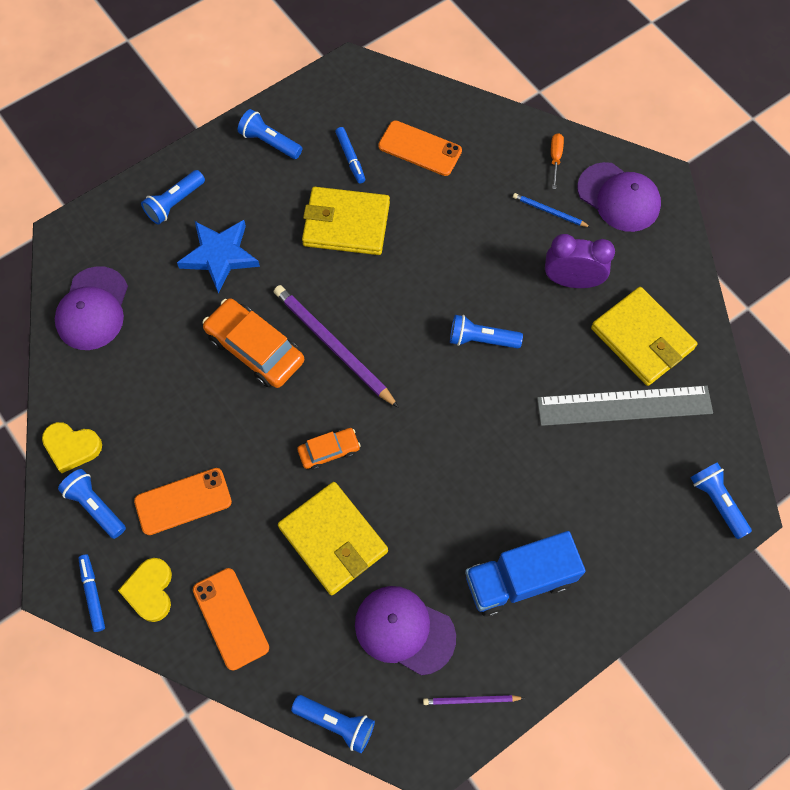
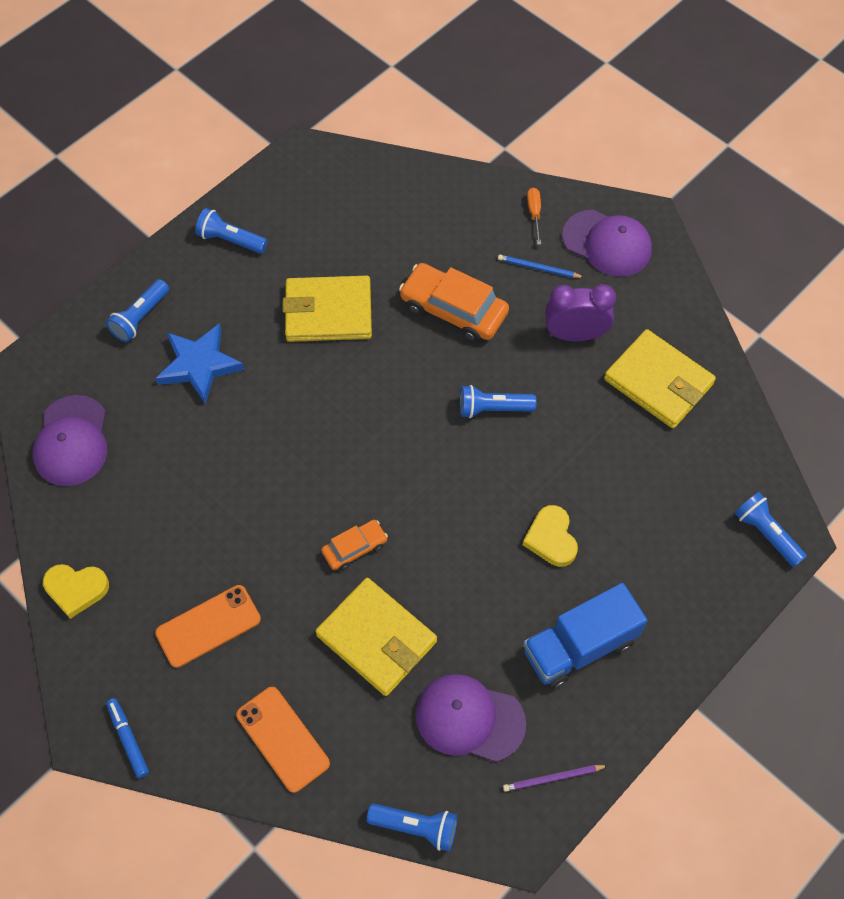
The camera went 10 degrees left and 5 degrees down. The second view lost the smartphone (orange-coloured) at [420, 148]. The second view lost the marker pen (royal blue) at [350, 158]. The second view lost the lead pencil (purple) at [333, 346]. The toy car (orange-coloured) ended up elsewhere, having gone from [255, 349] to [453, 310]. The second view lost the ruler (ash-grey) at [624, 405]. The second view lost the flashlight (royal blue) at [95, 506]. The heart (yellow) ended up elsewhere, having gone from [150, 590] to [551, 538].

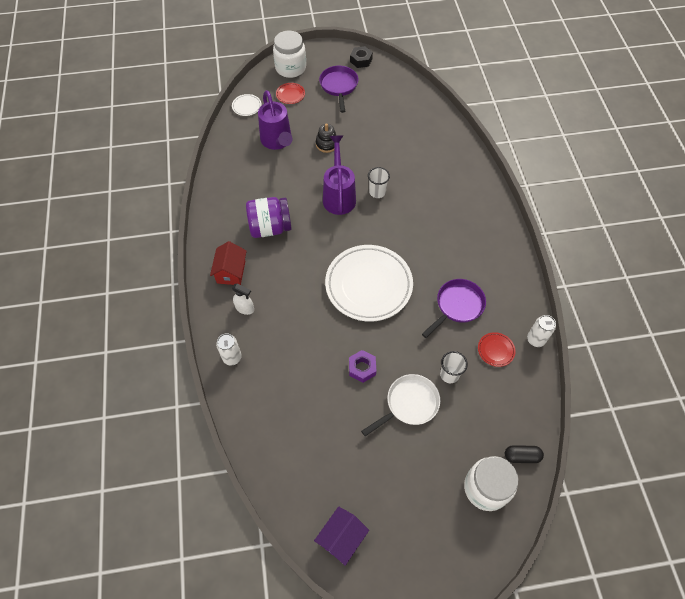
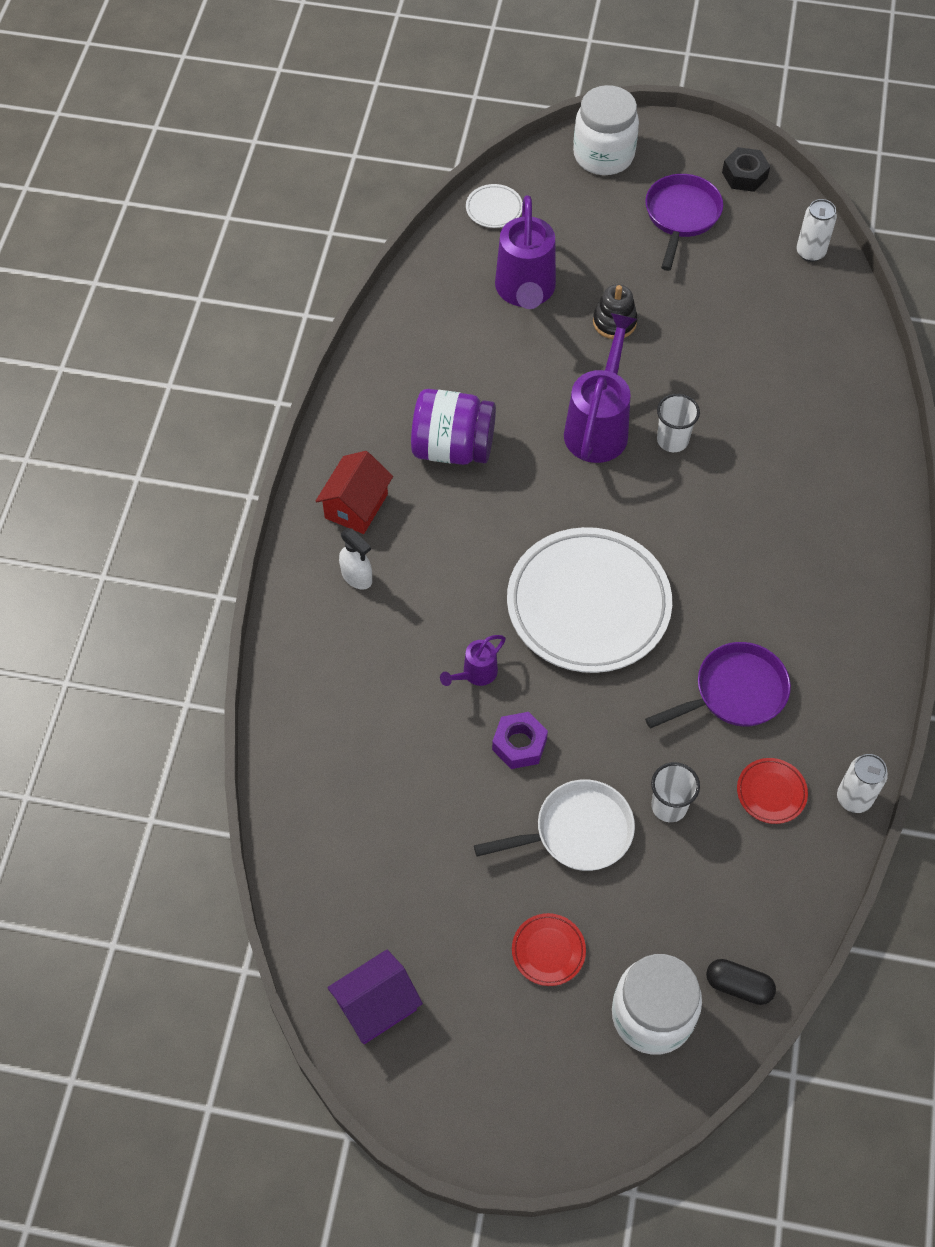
The camera went 20 degrees right and 0 degrees up. The flat dish (red) ended up elsewhere, having gone from [290, 95] to [548, 951]. The soda can (pure white) ended up elsewhere, having gone from [232, 357] to [810, 252]. The second view gained the watering pot (purple) at [475, 674].

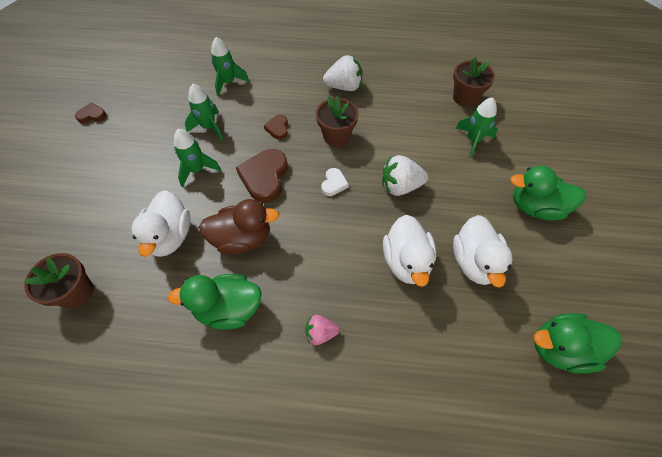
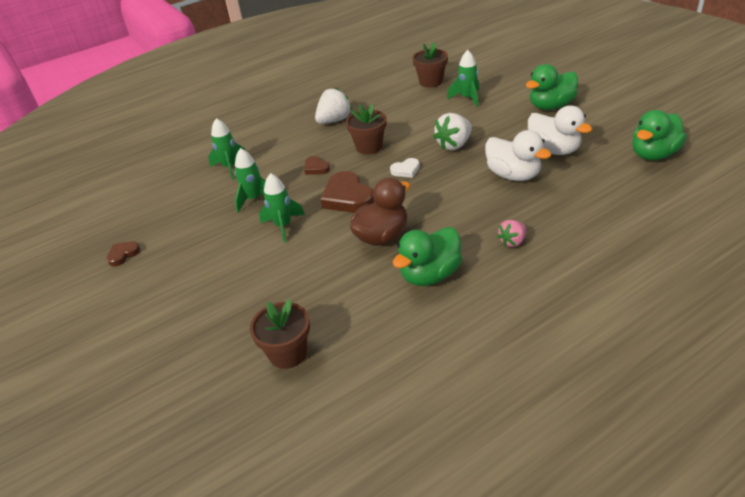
The camera went 35 degrees left and 20 degrees down. The heart (pure white) at [334, 184] ended up facing another way, 90 degrees clockwise from before. The second view lost the rubber duck (pure white) at [170, 236].

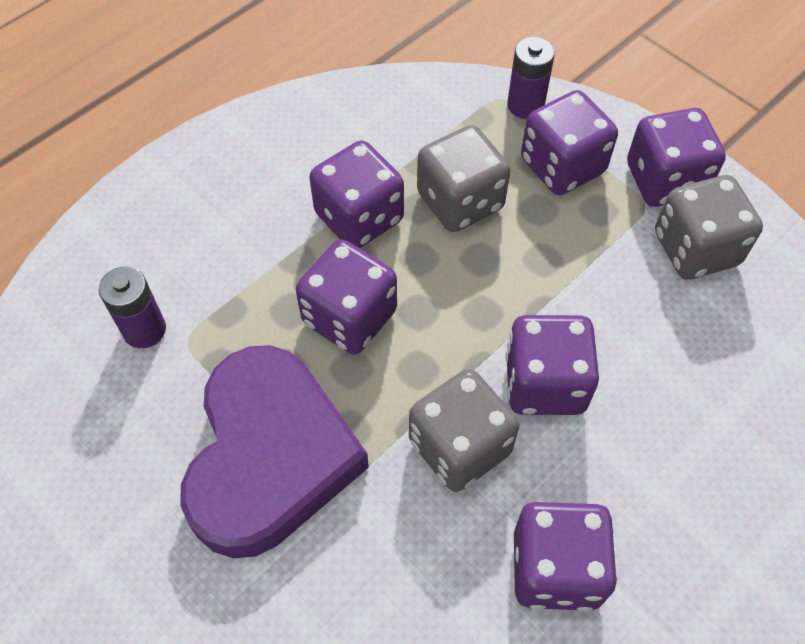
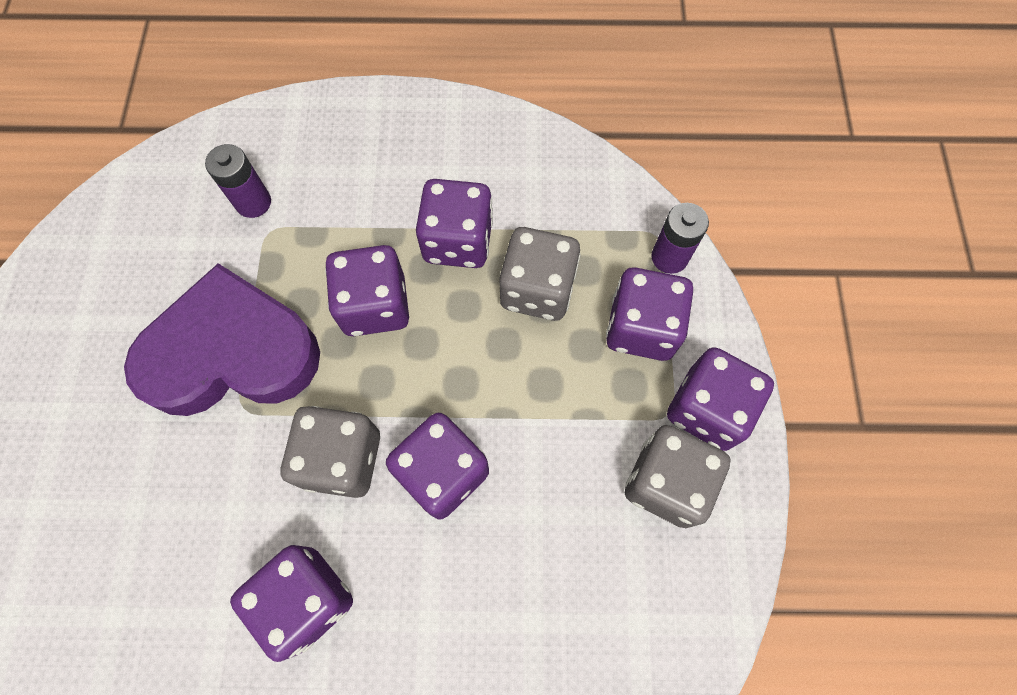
The camera went 45 degrees right and 10 degrees up. The heart (purple) at [269, 456] ended up facing another way, 150 degrees counterclockwise from before.

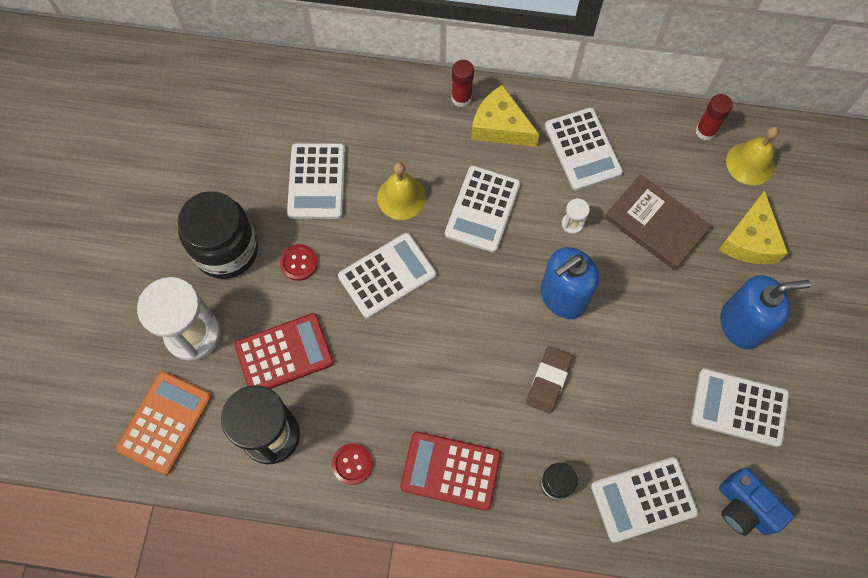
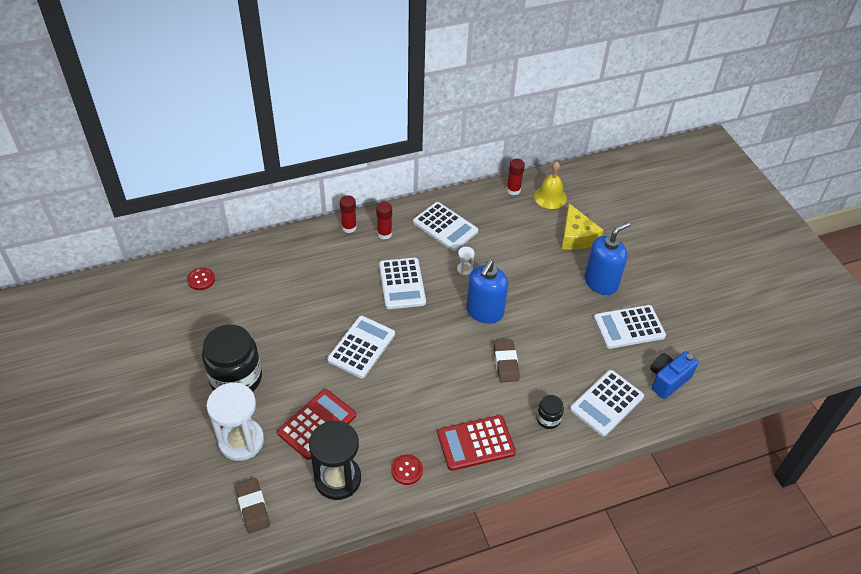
The camera went 30 degrees left and 20 degrees down. Where the piece of cheese (yellow) stood at [500, 126], the stick of glue (red) came to stand at [384, 234]. The second view lost the calculator (pure white) at [317, 181]. The second view lost the school bell (yellow) at [401, 197]. The second view lost the hardcover (russet) at [655, 224]. The sewing button (red) ended up elsewhere, having gone from [299, 263] to [201, 279]. Where the calculator (orange-coloured) stood at [165, 422], the pencil eraser (russet) came to stand at [253, 507]. The compact camera (royal blue) at [744, 508] ended up facing another way, 120 degrees clockwise from before.

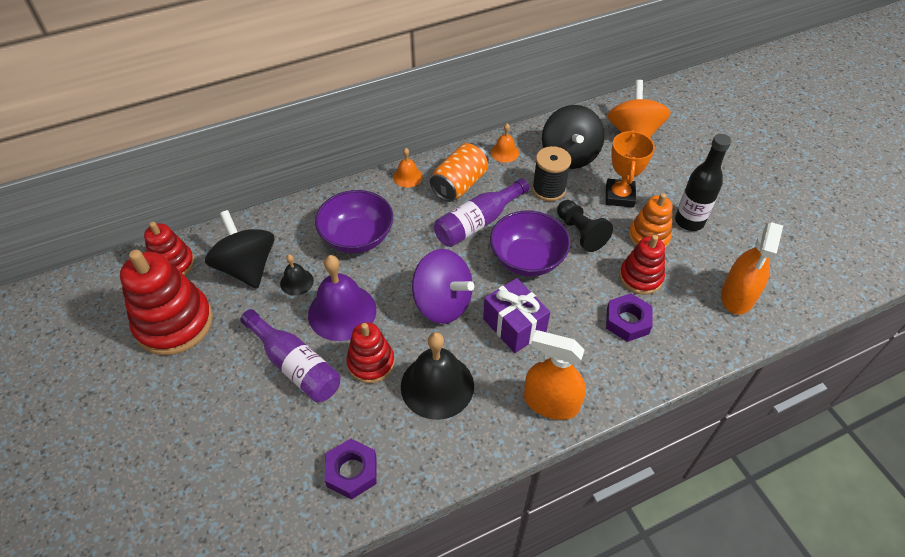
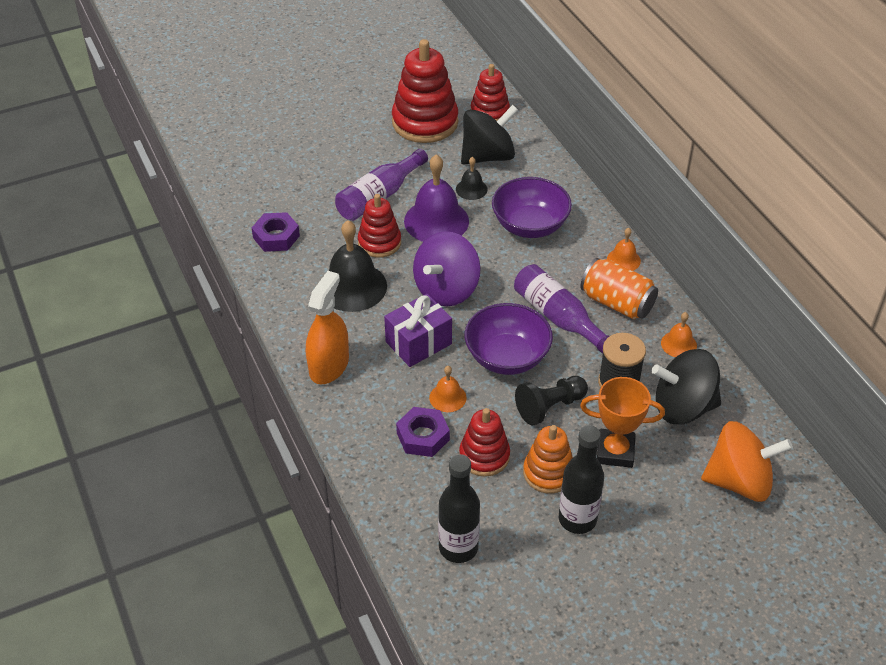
The camera went 90 degrees right and 5 degrees down. Where the sprayer (orange-coloured) stood at [737, 296], the drink bottle (black) came to stand at [458, 548]. The second view gained the school bell (orange-coloured) at [447, 397].

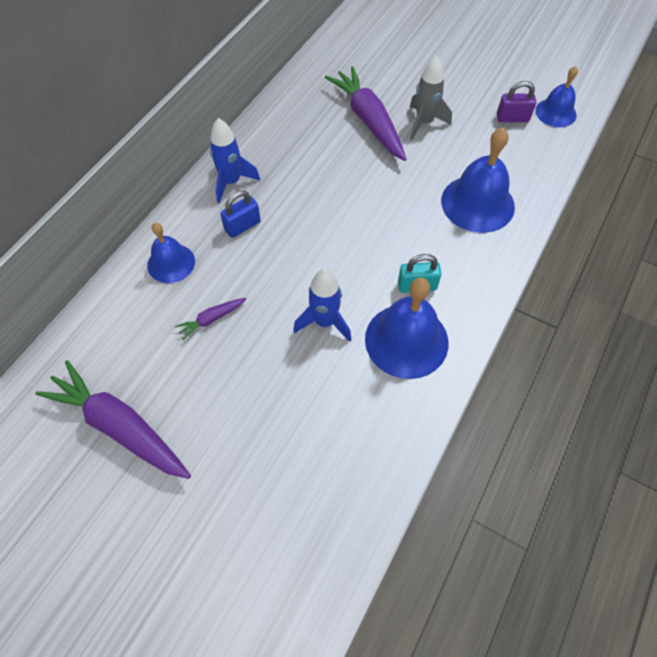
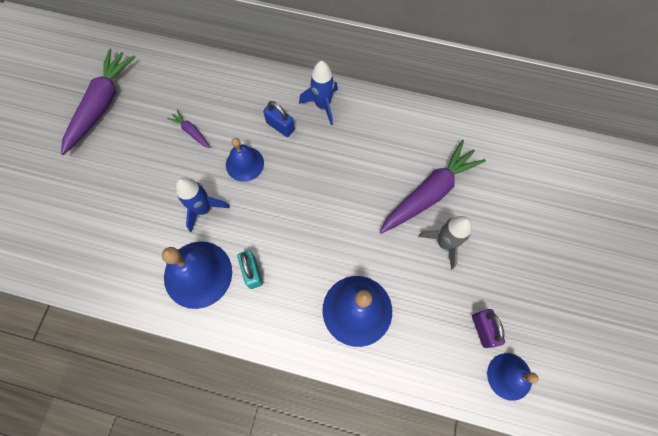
The camera went 75 degrees right and 10 degrees up. The school bell (royal blue) ended up elsewhere, having gone from [171, 263] to [244, 163].

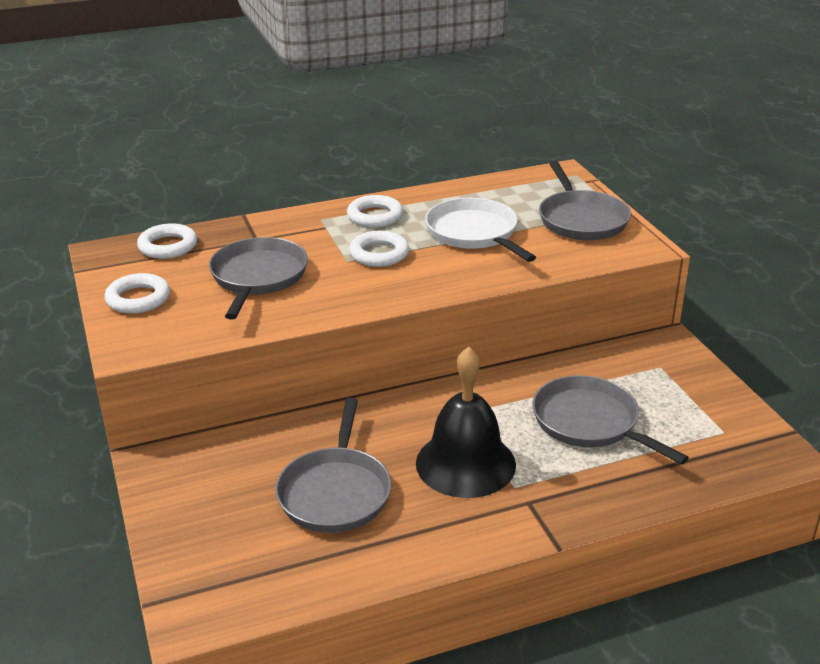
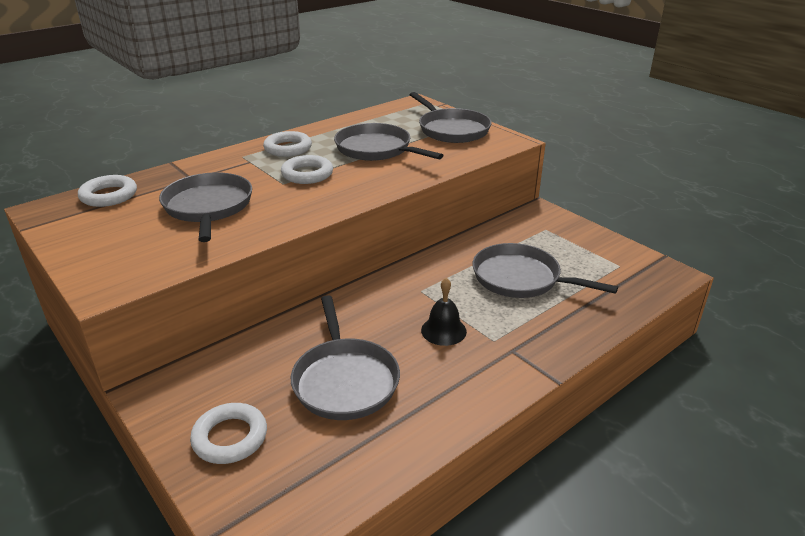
The camera went 20 degrees left and 0 degrees up. What was the frying pan (pure white) at [474, 233] turned into the frying pan (ash-grey) at [376, 149]. The torus (pure white) ended up elsewhere, having gone from [138, 299] to [230, 437]. The size of the school bell (black) at [465, 463] changed by a factor of 0.52.

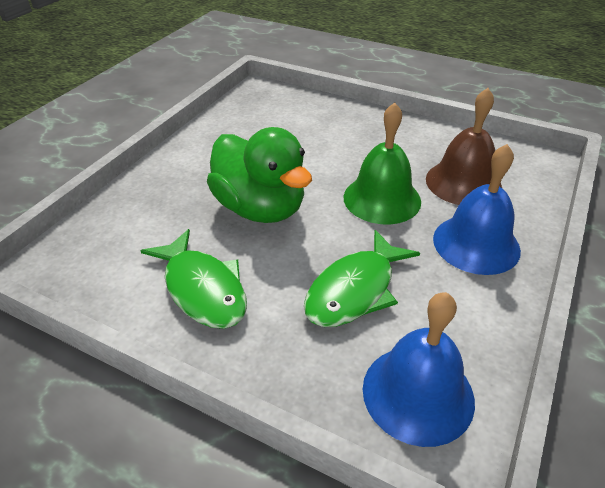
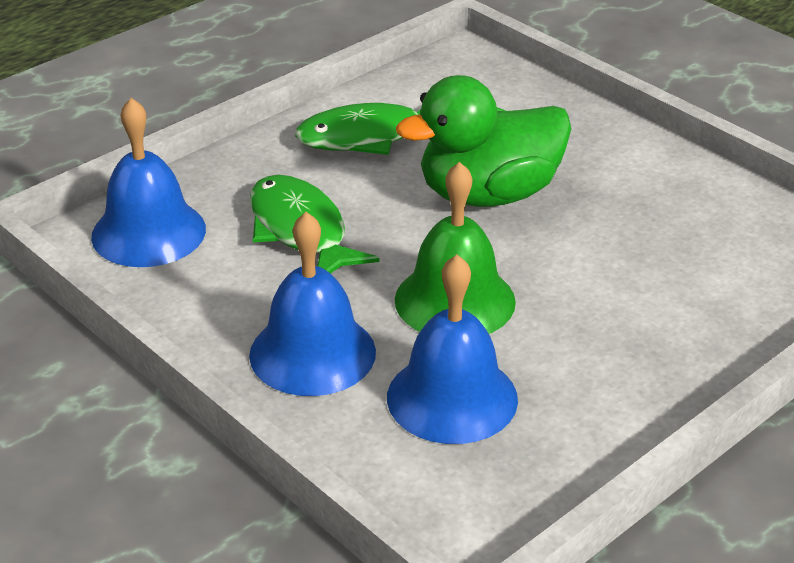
The camera went 110 degrees right and 5 degrees down. What was the school bell (russet) at [463, 182] turned into the school bell (royal blue) at [452, 398].

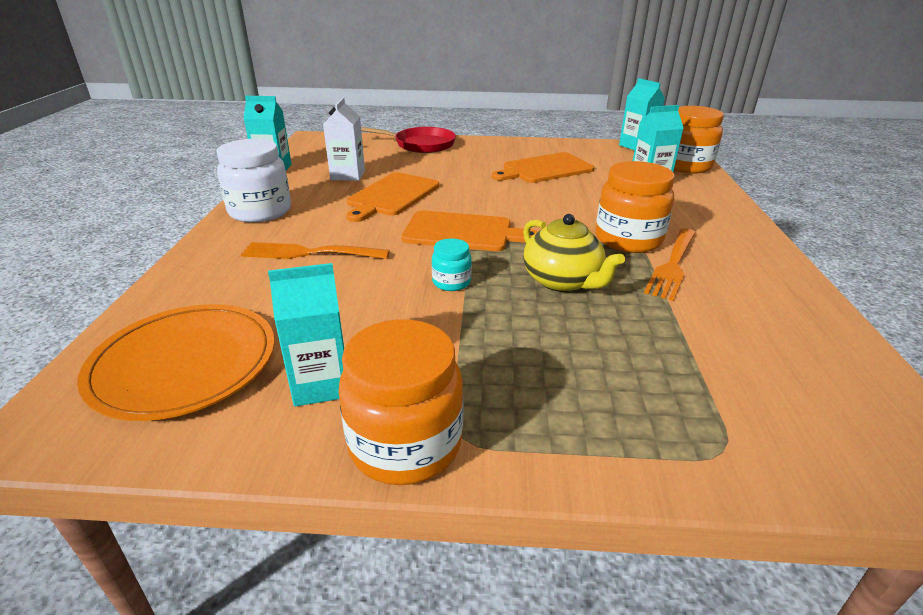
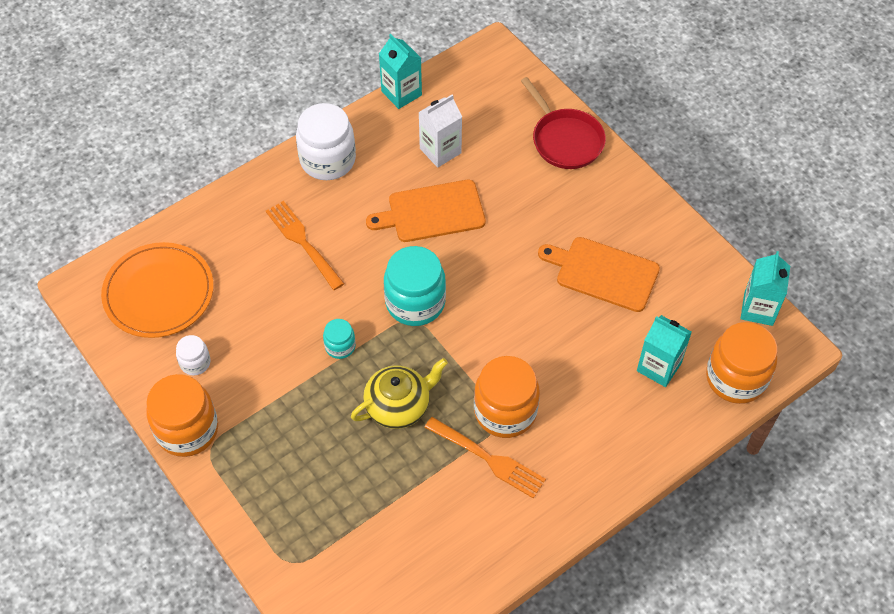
The camera went 50 degrees right and 25 degrees up. Where the bread board (orange-coloured) stood at [462, 232], the preserve jar (aqua) came to stand at [415, 302]. The teapot (yellow) at [562, 281] ended up facing another way, 135 degrees counterclockwise from before. The fork (orange-coloured) at [672, 264] ended up facing another way, 135 degrees counterclockwise from before. Where the juice carton (aqua) stood at [321, 384], the preserve jar (pure white) came to stand at [195, 363].

